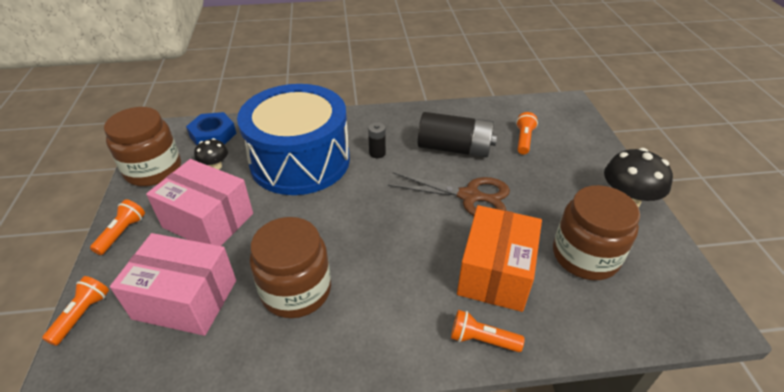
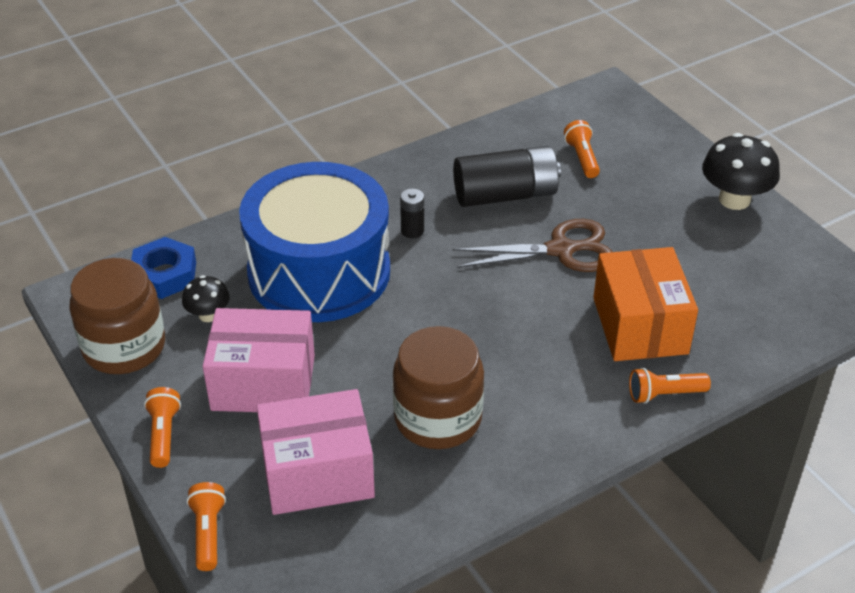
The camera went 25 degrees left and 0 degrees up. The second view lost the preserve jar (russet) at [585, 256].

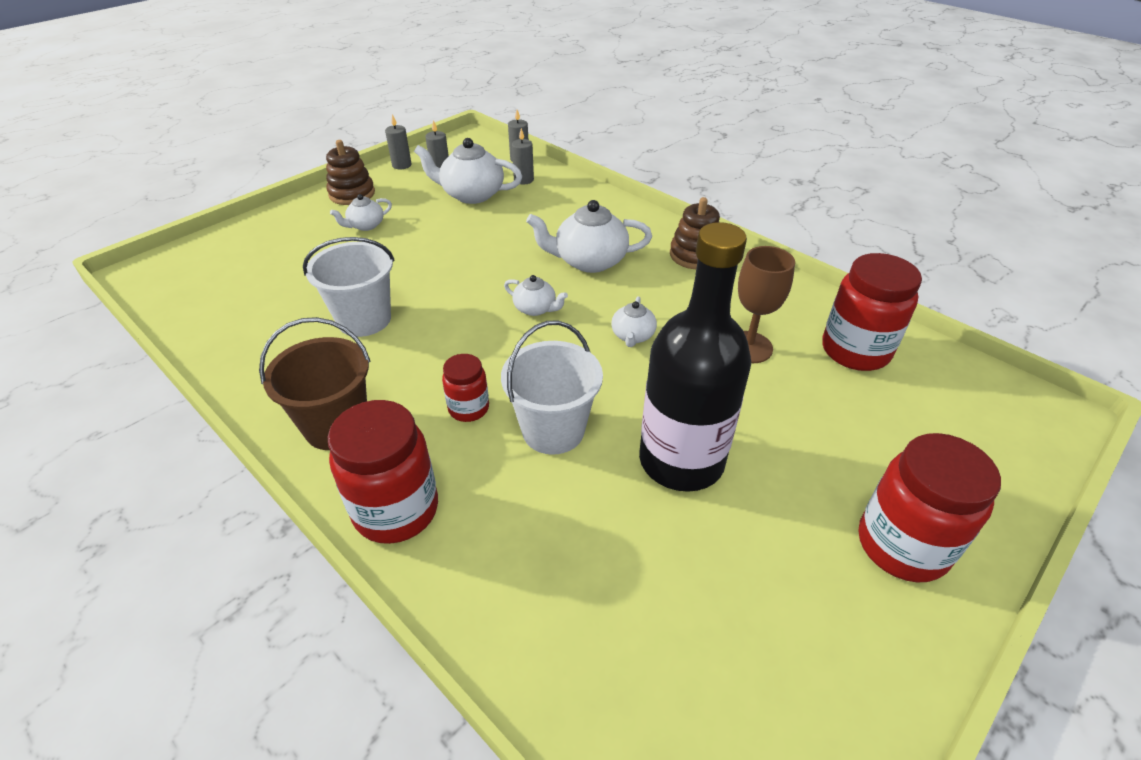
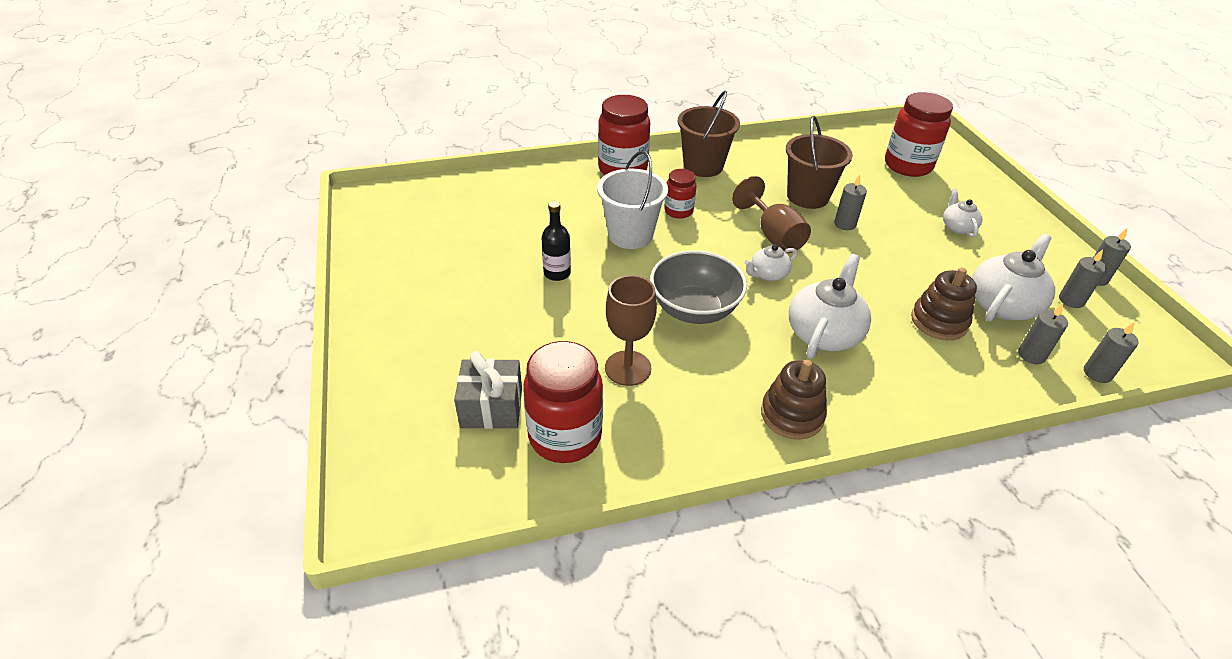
The camera went 120 degrees right and 0 degrees up. The stacking rings (russet) ended up elsewhere, having gone from [352, 194] to [939, 321]. The size of the drink bottle (black) at [681, 460] changed by a factor of 0.43. What was the pail (pure white) at [364, 319] turned into the pail (russet) at [807, 196]. Where the teapot (pure white) stood at [632, 336], the bowl (ash-grey) came to stand at [694, 309]. The preserve jar (red) ended up elsewhere, having gone from [902, 545] to [908, 165]. The second view gained the pillar candle (ash-grey) at [845, 224]. The second view gained the chalice (russet) at [773, 235]. The second view gained the wrapped gift (ash-grey) at [491, 407].

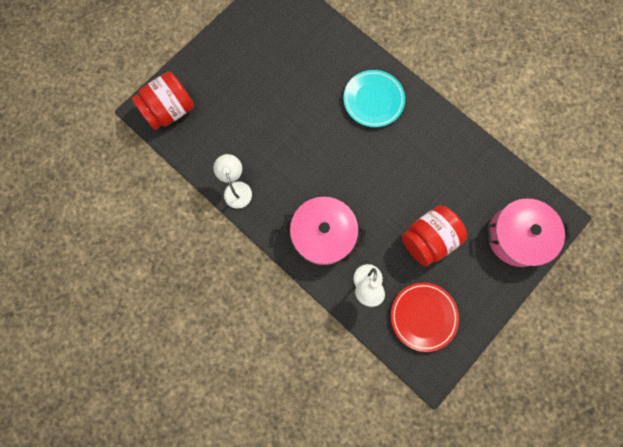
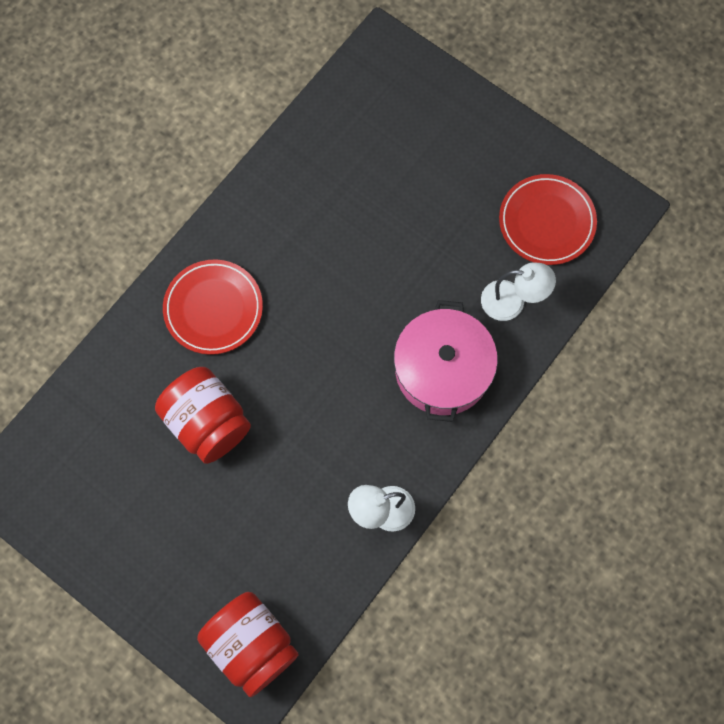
The camera went 95 degrees left and 5 degrees down. What was the flat dish (aqua) at [373, 100] turned into the flat dish (red) at [213, 309]. The second view lost the stockpot (pink) at [517, 236]. The preserve jar (red) ended up elsewhere, having gone from [428, 239] to [207, 422].

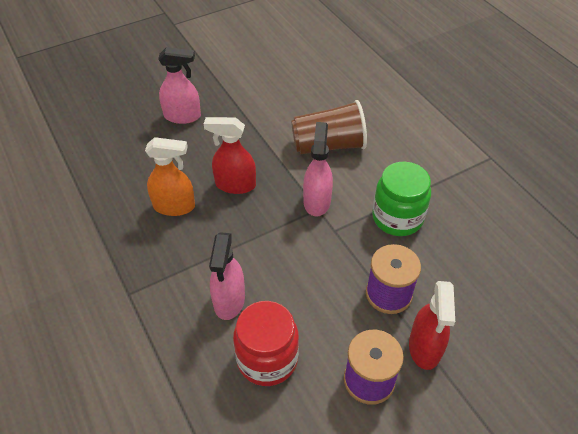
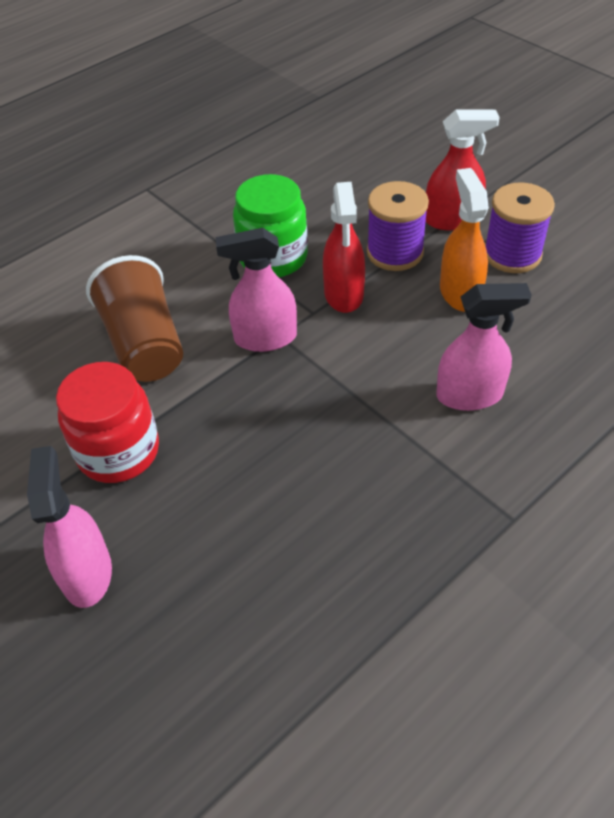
The camera went 100 degrees left and 0 degrees up. The sprayer (red) ended up elsewhere, having gone from [235, 185] to [344, 294]. The sprayer (orange-coloured) ended up elsewhere, having gone from [174, 206] to [459, 293]. The preserve jar (red) ended up elsewhere, having gone from [267, 359] to [118, 451].

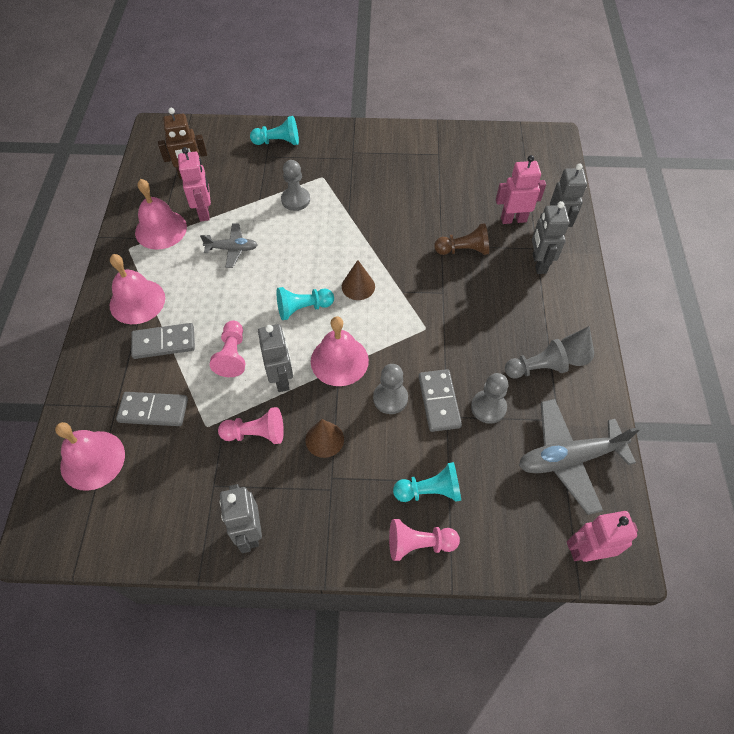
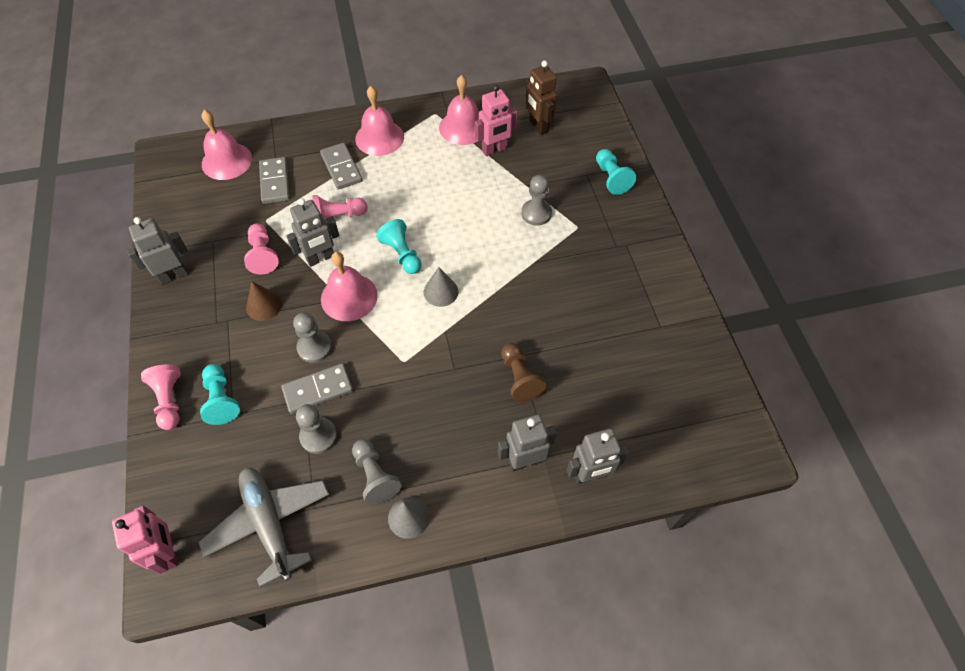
The camera went 75 degrees right and 0 degrees up. The second view lost the robot (pink) at [513, 219]. The second view lost the aeroplane (ash-grey) at [232, 249]. What was the solid cone (russet) at [358, 286] turned into the solid cone (ash-grey) at [441, 292].

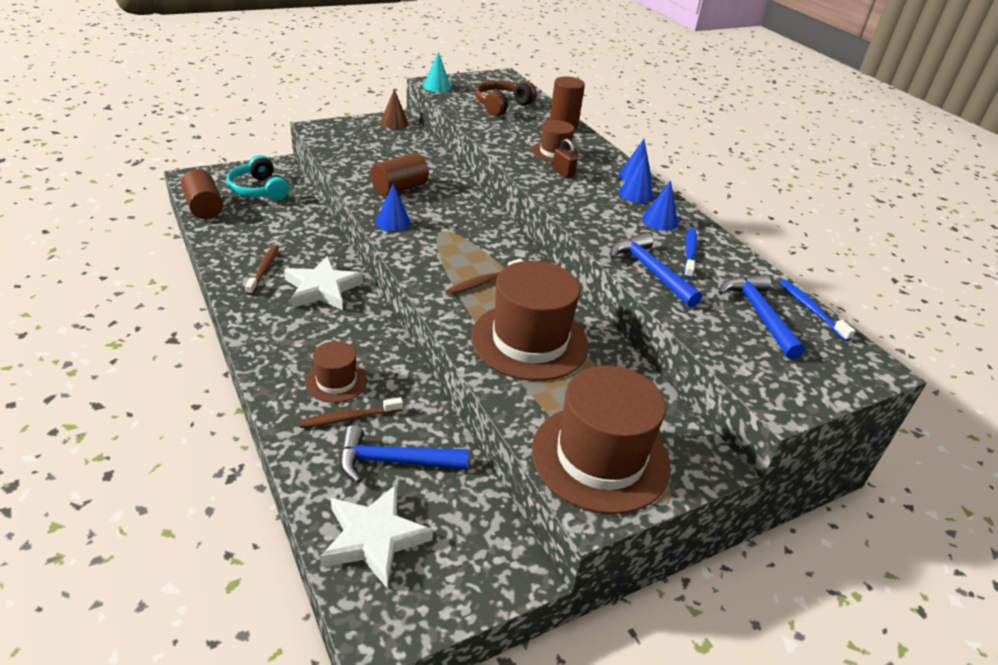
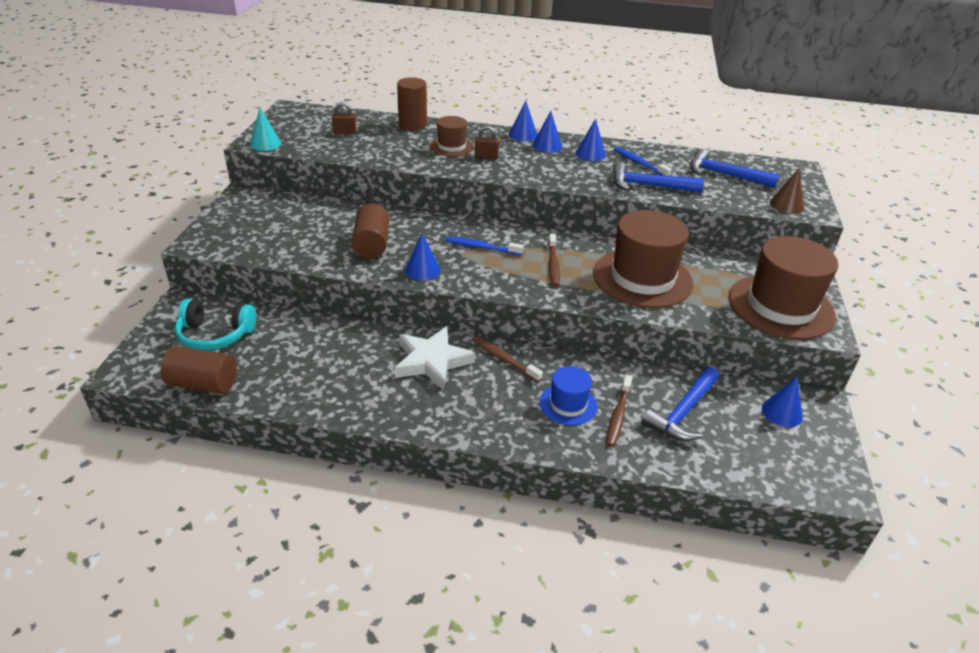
The camera went 50 degrees left and 0 degrees up. Where the over-ear headphones (russet) stood at [502, 106], the small lock (russet) came to stand at [344, 132]. The solid cone (russet) ended up elsewhere, having gone from [394, 122] to [786, 205]. The toothbrush (russet) ended up elsewhere, having gone from [264, 270] to [504, 359]. The toothbrush (royal blue) ended up elsewhere, having gone from [811, 310] to [481, 247]. What was the tall hat (russet) at [336, 381] turned into the tall hat (royal blue) at [568, 404]. The second view lost the five-pointed star (pure white) at [374, 538]. The second view gained the solid cone (royal blue) at [782, 412].

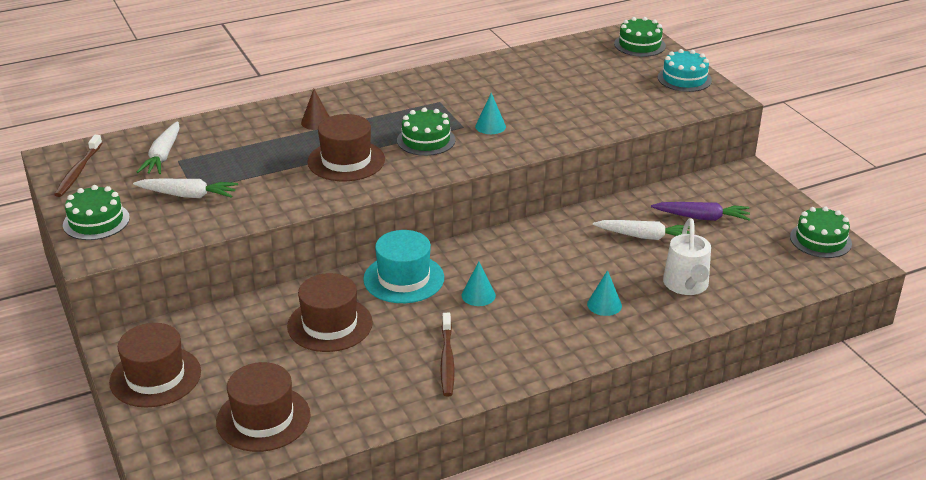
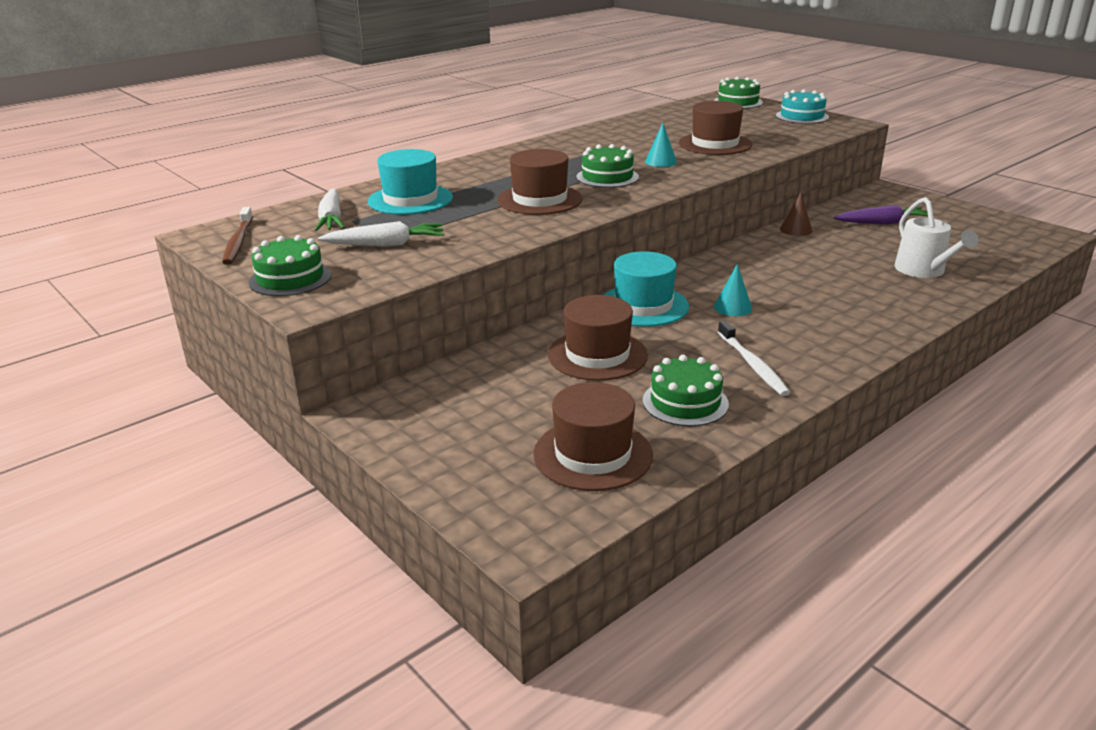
The camera went 15 degrees left and 5 degrees down. The solid cone (russet) ended up elsewhere, having gone from [316, 122] to [796, 229]. The gateau (green) ended up elsewhere, having gone from [820, 240] to [685, 402]. The second view lost the root vegetable (pure white) at [644, 236]. The second view lost the solid cone (aqua) at [604, 305]. What was the toothbrush (russet) at [447, 360] turned into the toothbrush (pure white) at [753, 365]. The tall hat (russet) ended up elsewhere, having gone from [155, 377] to [715, 144]. The second view gained the tall hat (aqua) at [410, 199].

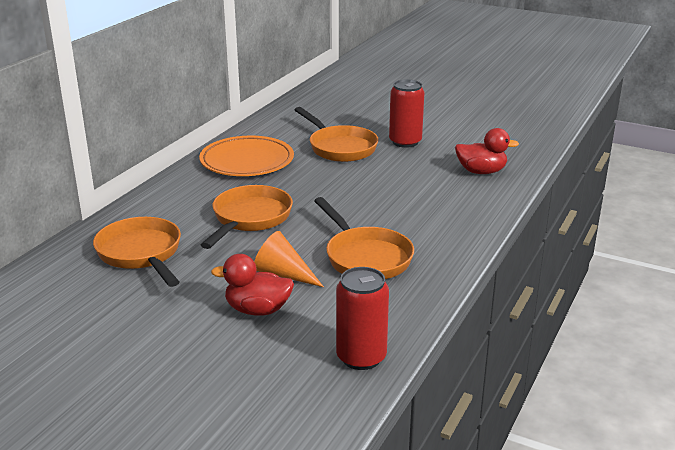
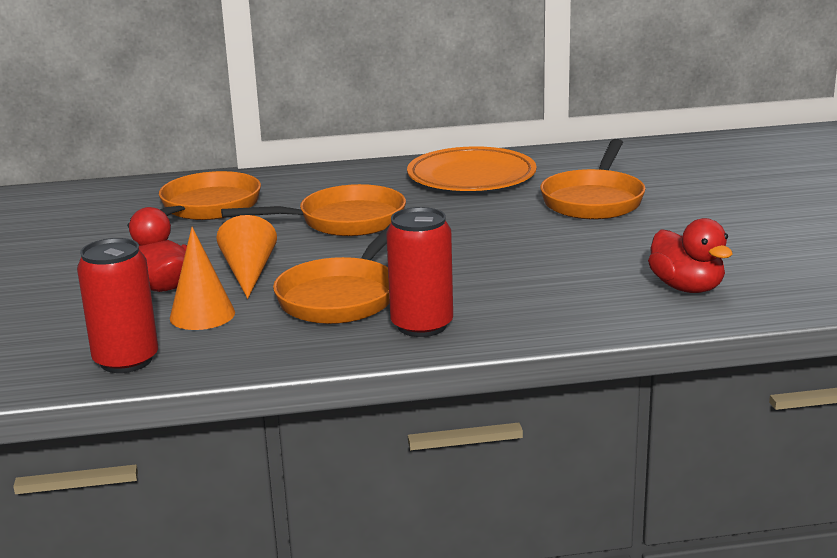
The camera went 55 degrees right and 5 degrees down. The soda can (red) ended up elsewhere, having gone from [405, 142] to [422, 325]. The second view gained the solid cone (orange-coloured) at [202, 315].

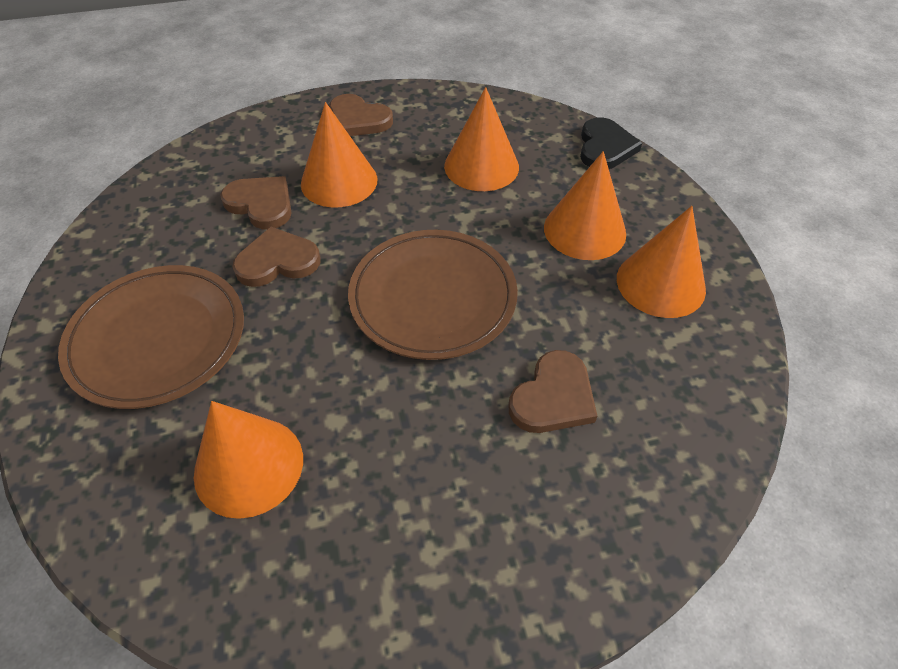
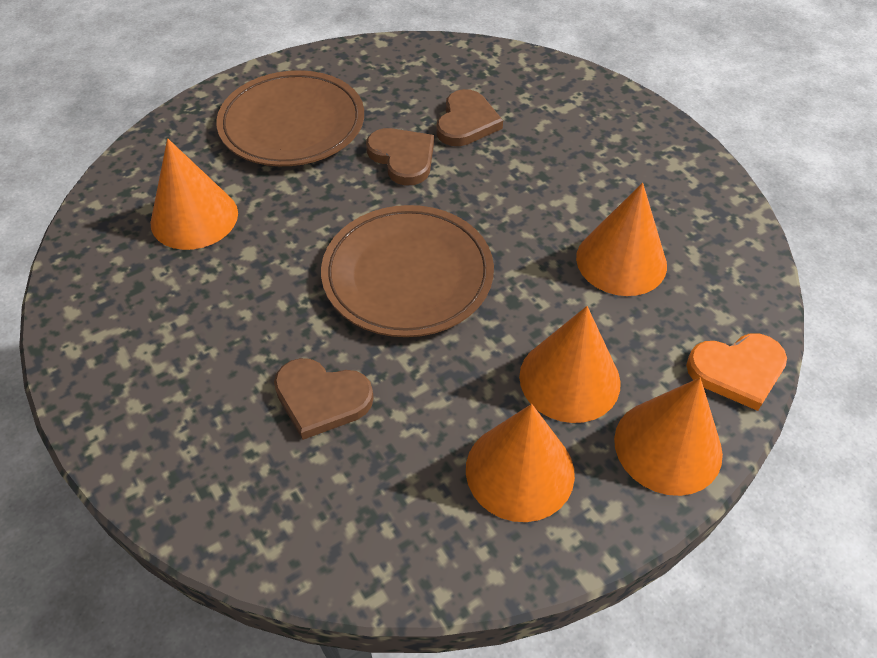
The camera went 70 degrees right and 0 degrees up. The second view lost the heart (russet) at [358, 119]. The solid cone (orange-coloured) ended up elsewhere, having gone from [339, 181] to [668, 446]. What was the heart (black) at [605, 147] turned into the heart (orange-coloured) at [737, 371].

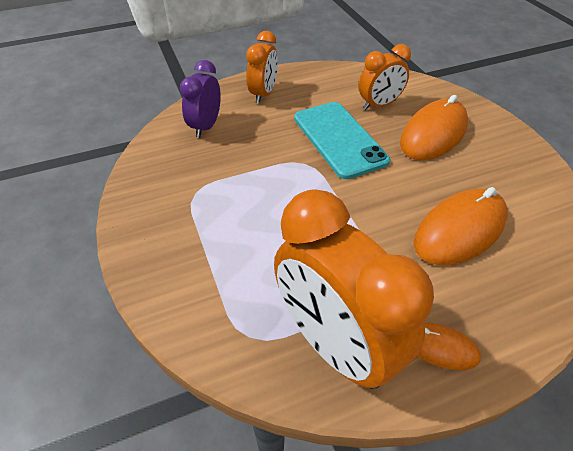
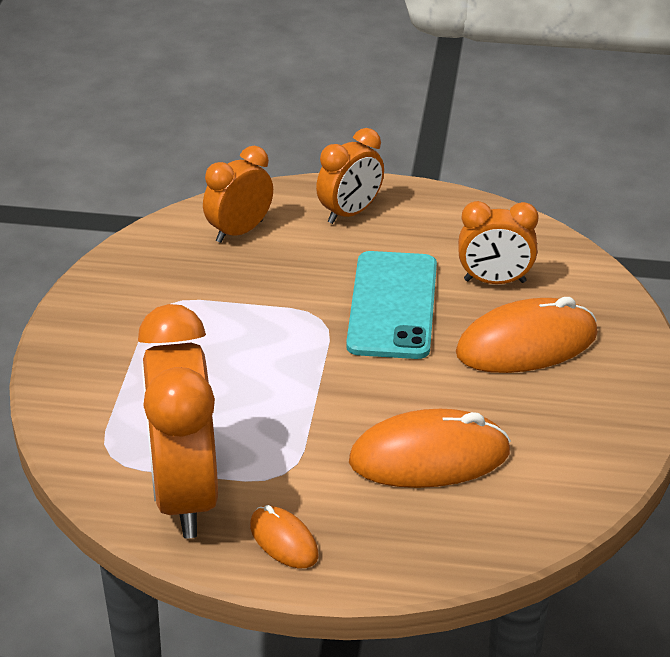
The camera went 30 degrees right and 10 degrees down. What was the bedside clock (purple) at [206, 126] turned into the bedside clock (orange-coloured) at [239, 231].

